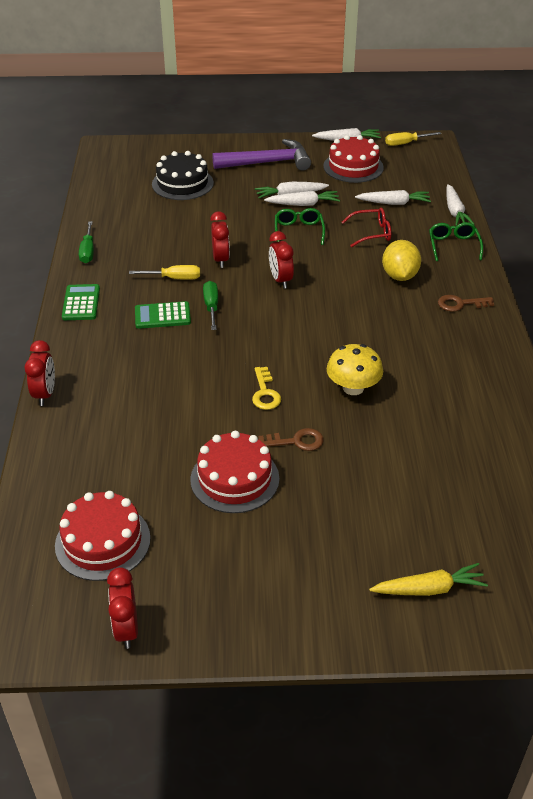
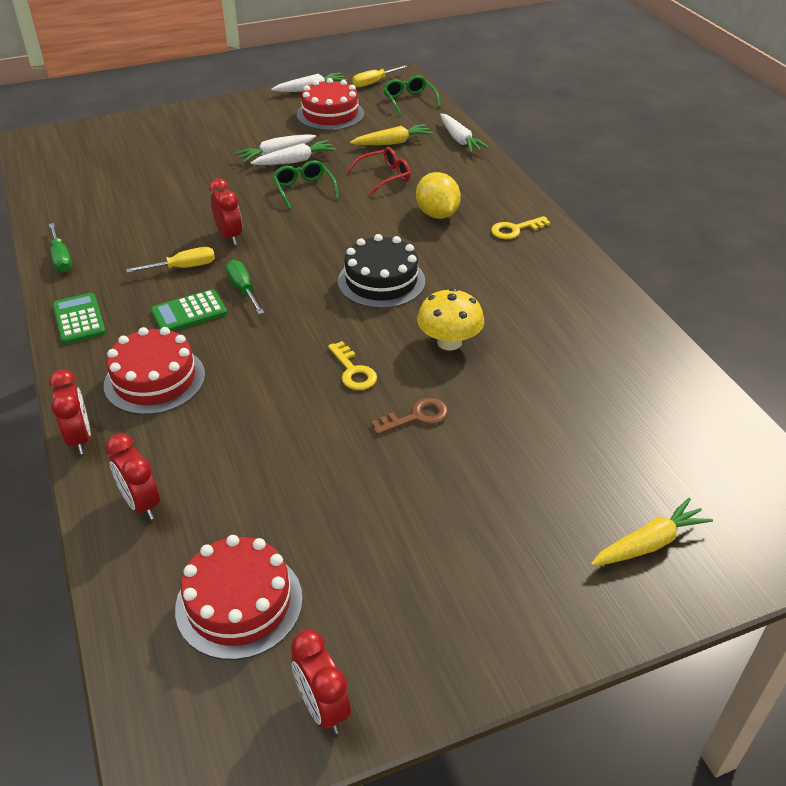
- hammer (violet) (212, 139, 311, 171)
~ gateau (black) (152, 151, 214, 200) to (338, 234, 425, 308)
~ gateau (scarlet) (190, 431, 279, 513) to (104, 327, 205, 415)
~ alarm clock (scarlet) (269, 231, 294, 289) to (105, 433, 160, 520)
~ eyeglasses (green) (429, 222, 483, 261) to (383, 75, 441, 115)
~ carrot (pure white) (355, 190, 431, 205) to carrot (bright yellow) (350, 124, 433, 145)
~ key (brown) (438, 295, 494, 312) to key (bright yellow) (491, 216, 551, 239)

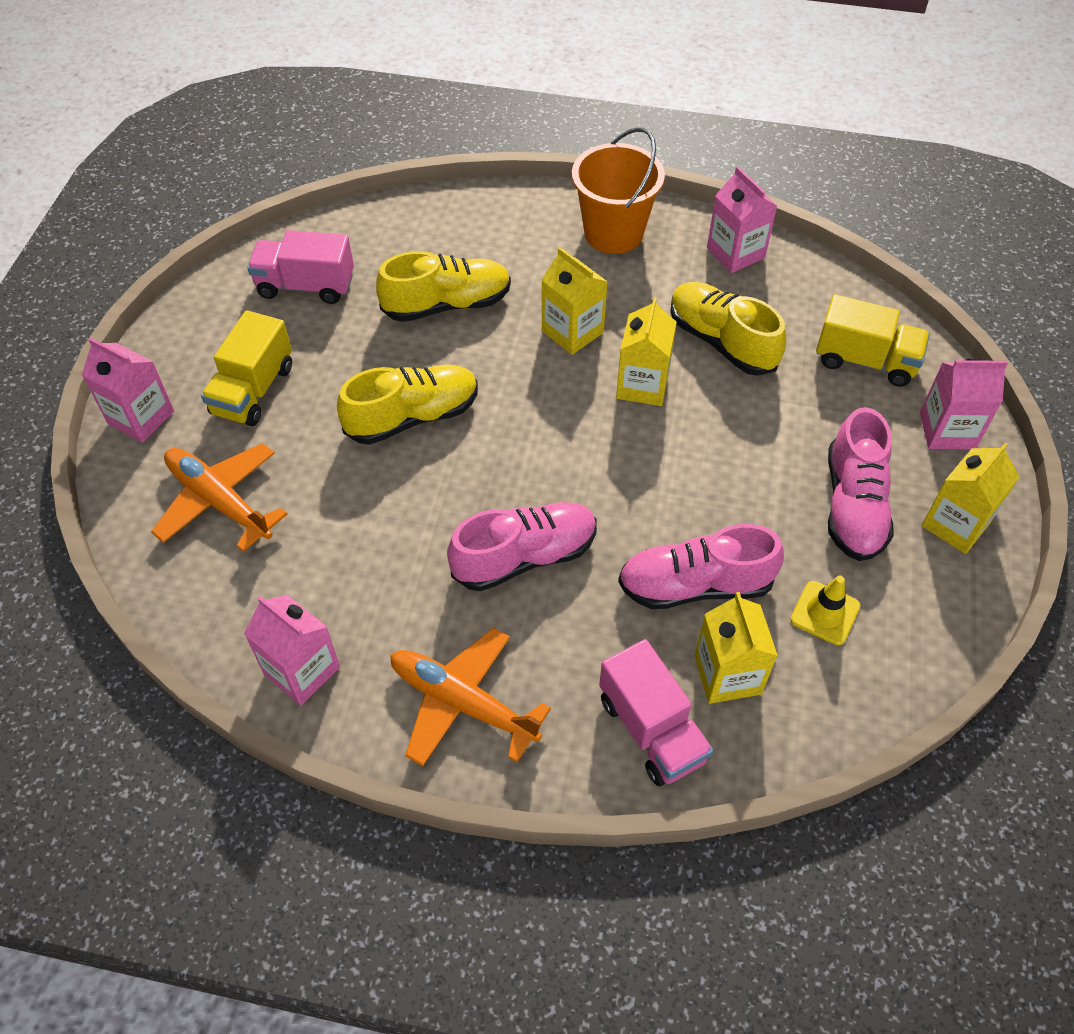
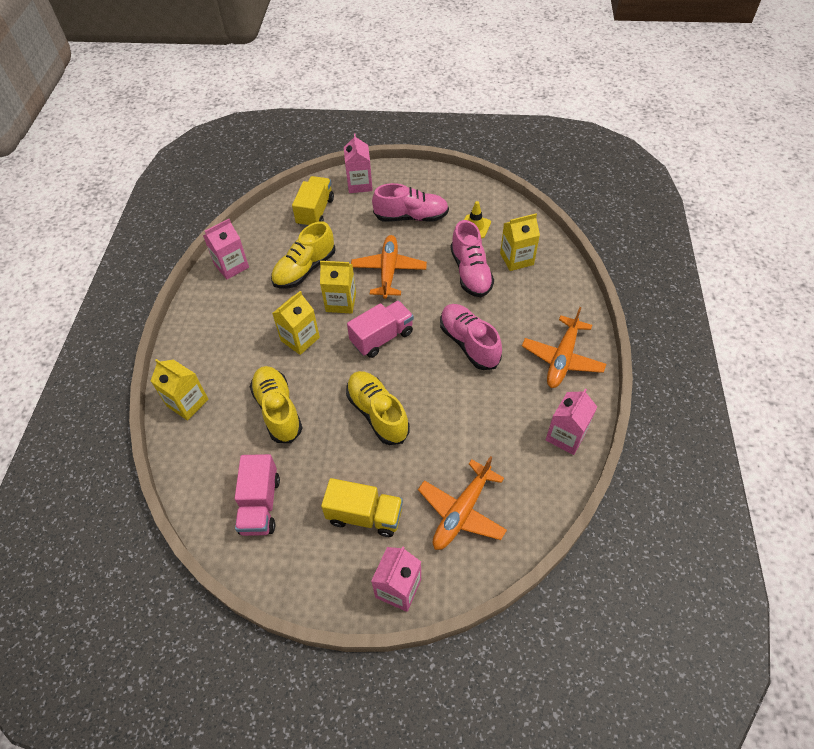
- pail (bright orange) (572, 127, 665, 254)
+ toy plane (bright orange) (351, 235, 427, 299)
~ toy truck (rose-pink) (599, 639, 713, 786) to (347, 300, 414, 358)
~ juice carton (bright yellow) (922, 442, 1020, 554) to (151, 359, 208, 420)

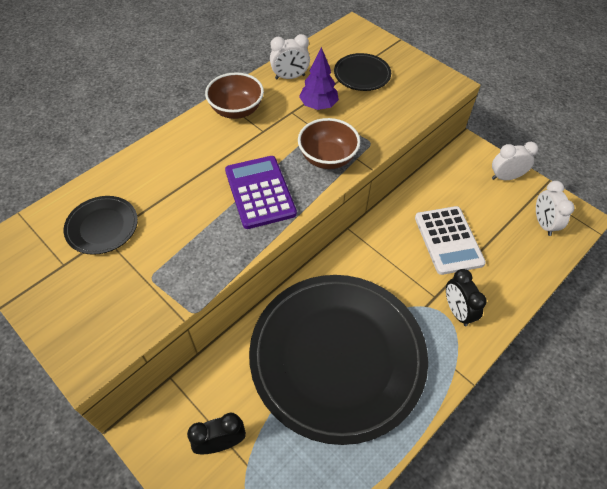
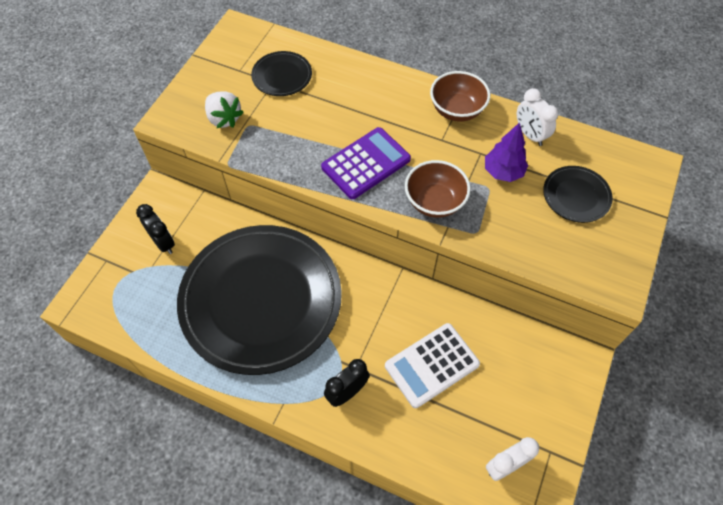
- alarm clock (pure white) (492, 142, 538, 180)
+ strawberry (pure white) (205, 91, 244, 128)

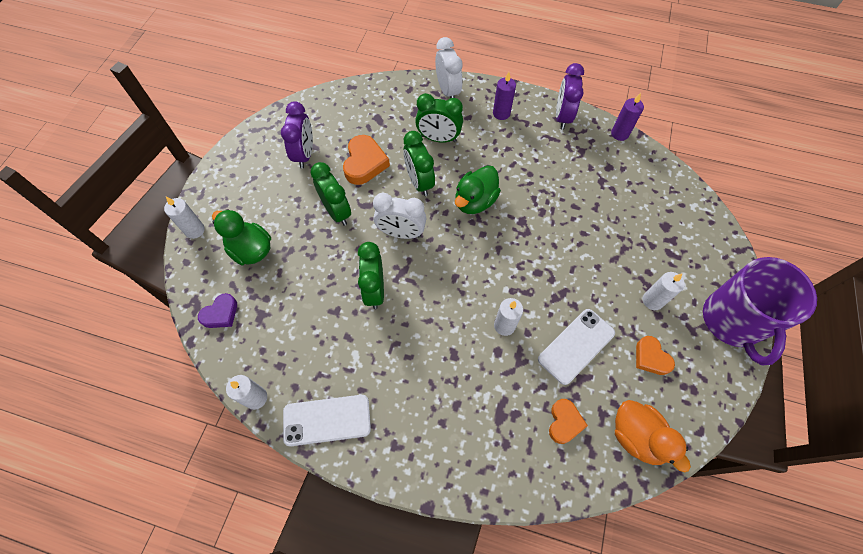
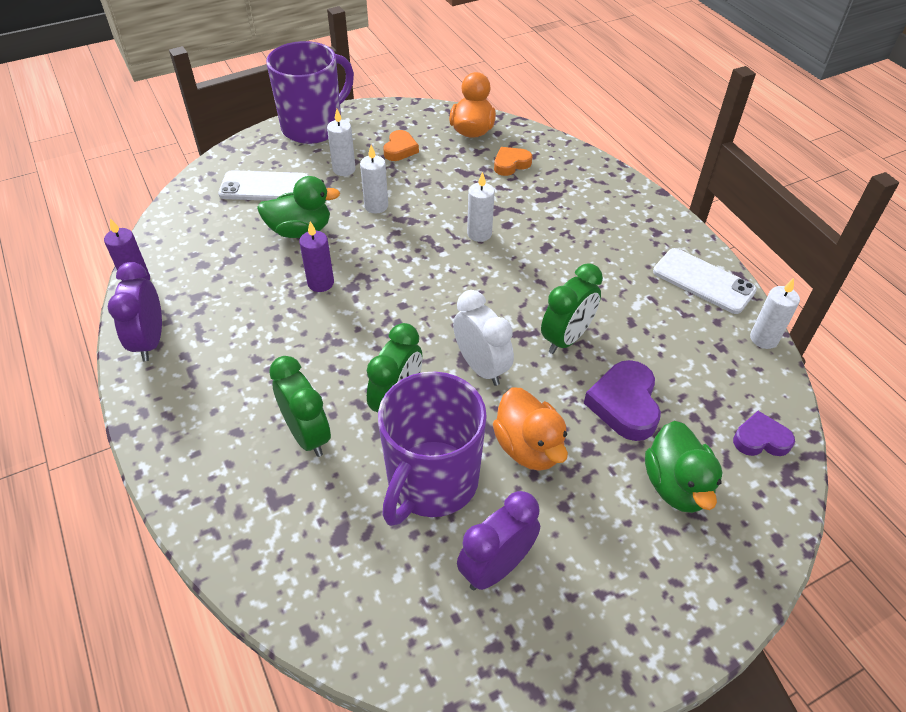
- alarm clock (pure white) (435, 37, 463, 98)
+ love heart (violet) (584, 360, 661, 441)
~ wax candle (pure white) (164, 197, 205, 239) to (360, 145, 388, 213)
~ rubber duck (green) (455, 165, 501, 214) to (257, 176, 340, 238)
~ wax candle (violet) (493, 72, 516, 120) to (299, 221, 334, 292)
~ phone (pure white) (538, 309, 615, 385) to (218, 170, 309, 201)
~ alarm clock (green) (311, 162, 351, 226) to rubber duck (bright orange) (493, 387, 568, 471)
~ love heart (bright orange) (343, 135, 390, 185) to mug (violet) (378, 372, 487, 526)
~ alarm clock (violet) (556, 63, 584, 130) = (108, 262, 162, 361) 120 degrees clockwise

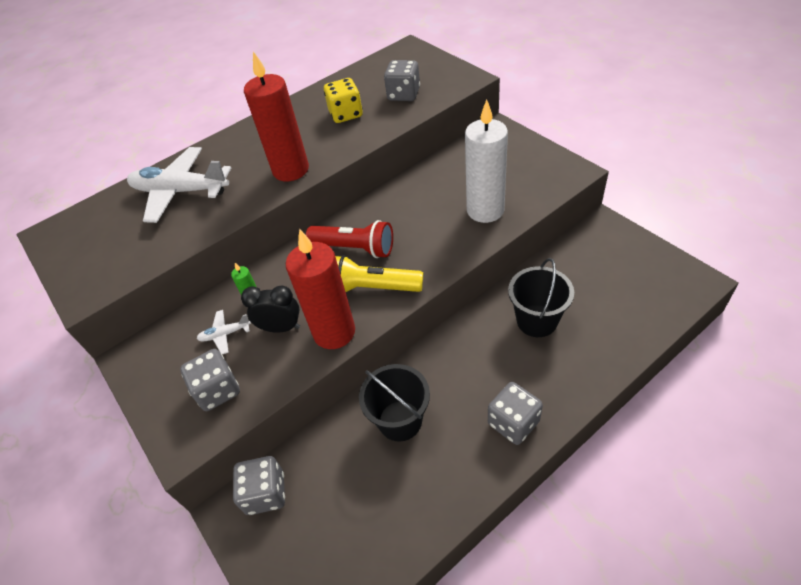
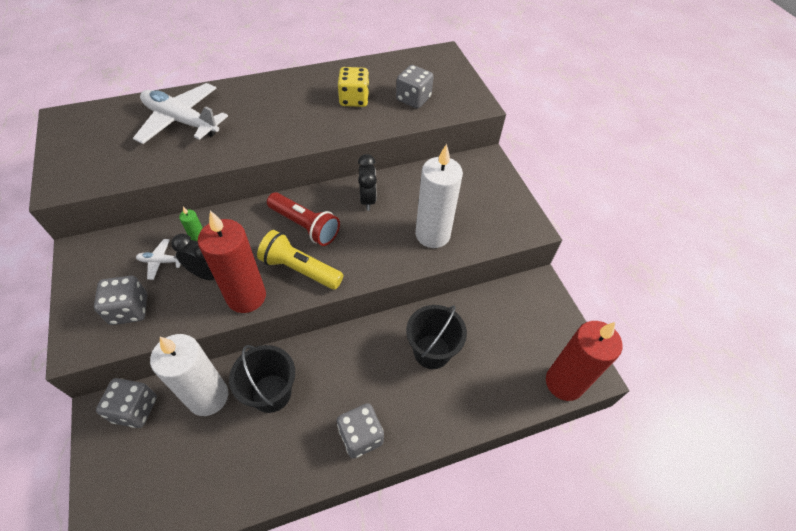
+ wax candle (pure white) (150, 334, 228, 416)
+ alarm clock (black) (358, 154, 377, 211)
~ wax candle (scarlet) (244, 51, 309, 181) to (546, 321, 622, 401)

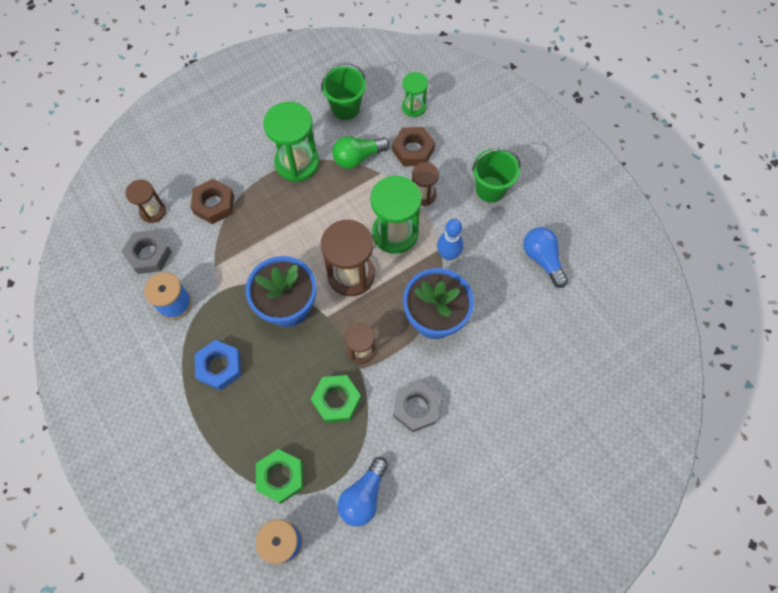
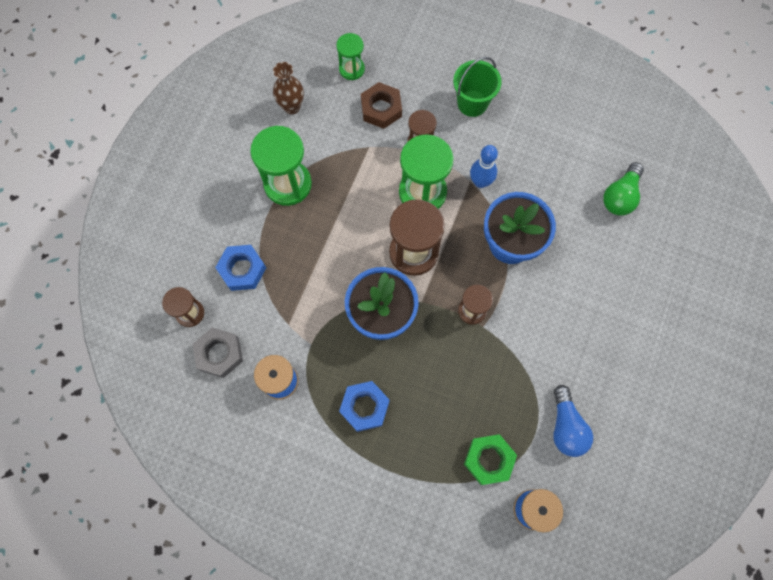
- hex nut (green) (311, 375, 361, 423)
- hex nut (ash-grey) (393, 381, 440, 432)
- bulb (royal blue) (523, 227, 568, 288)
~ bulb (green) (332, 136, 390, 169) to (603, 162, 644, 216)
~ pail (green) (321, 62, 366, 120) to tall vase (brown) (273, 62, 304, 114)
~ hex nut (brown) (191, 179, 234, 224) to hex nut (royal blue) (215, 245, 266, 291)

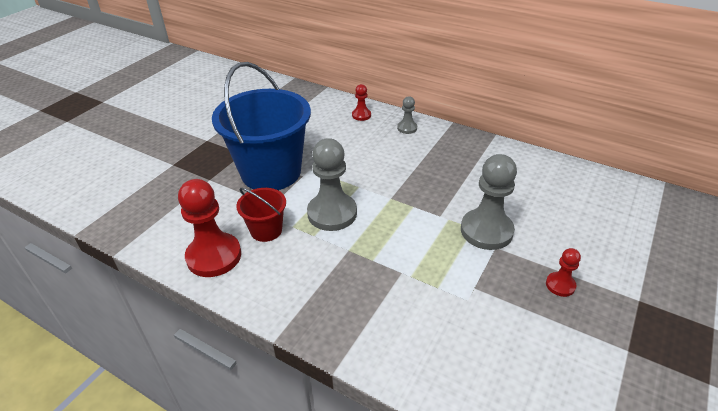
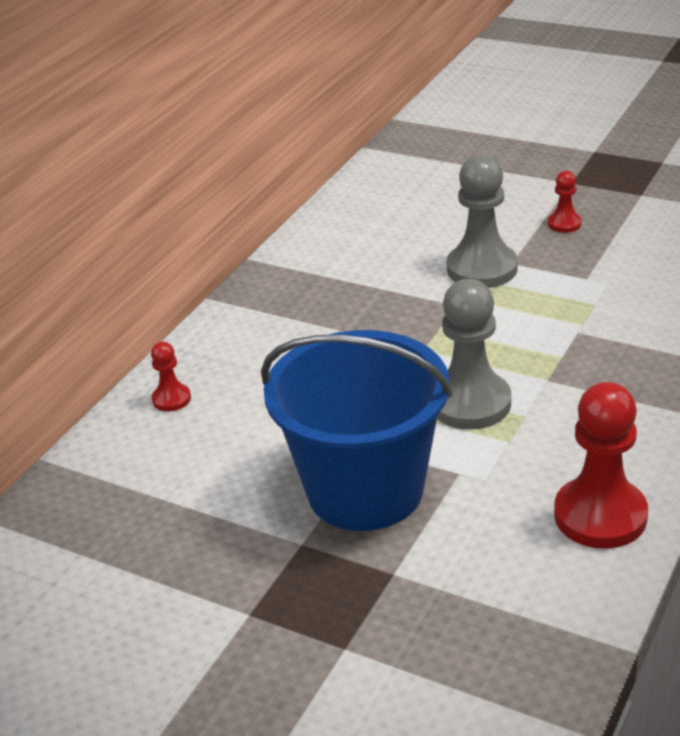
- pail (scarlet) (236, 188, 286, 242)
- pawn (ash-grey) (397, 96, 417, 134)

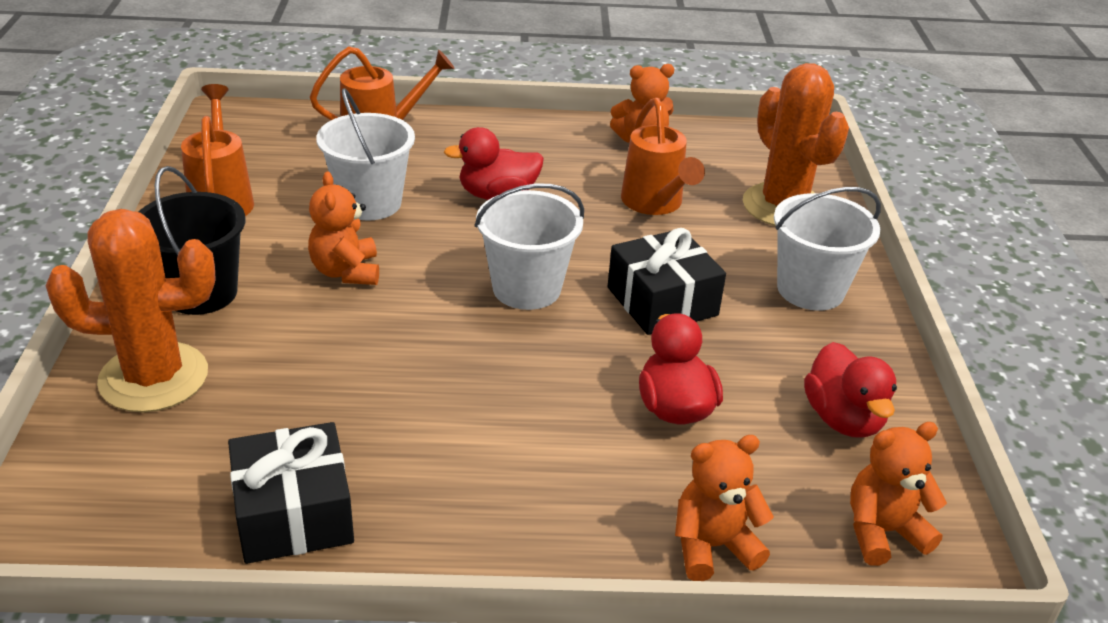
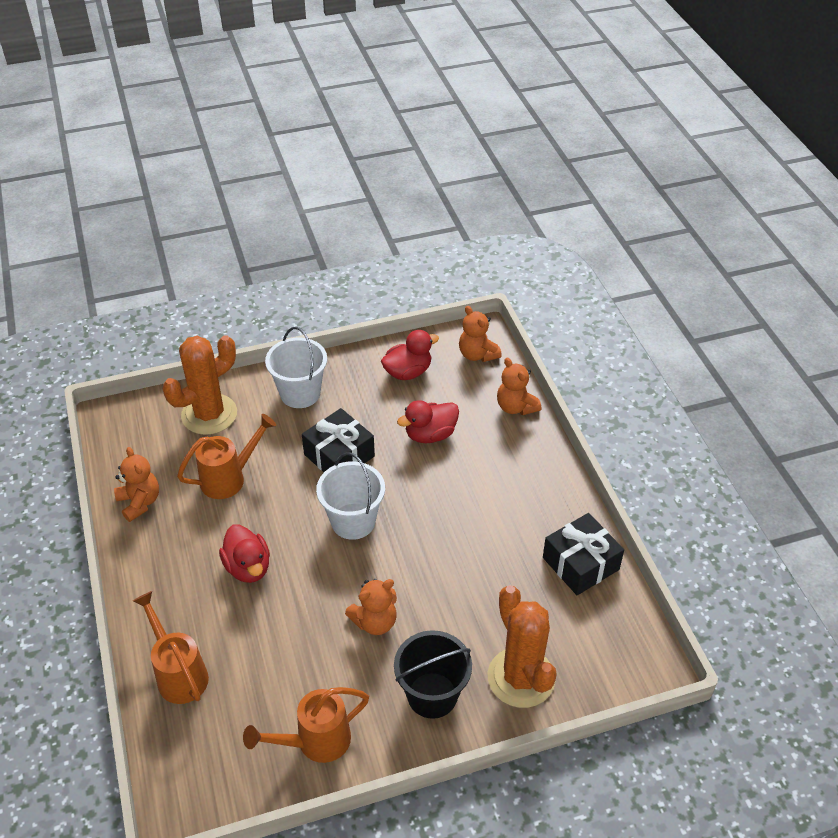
- pail (pure white) (316, 88, 415, 221)

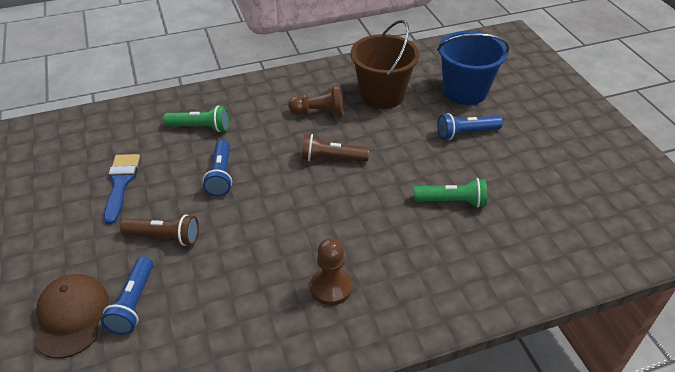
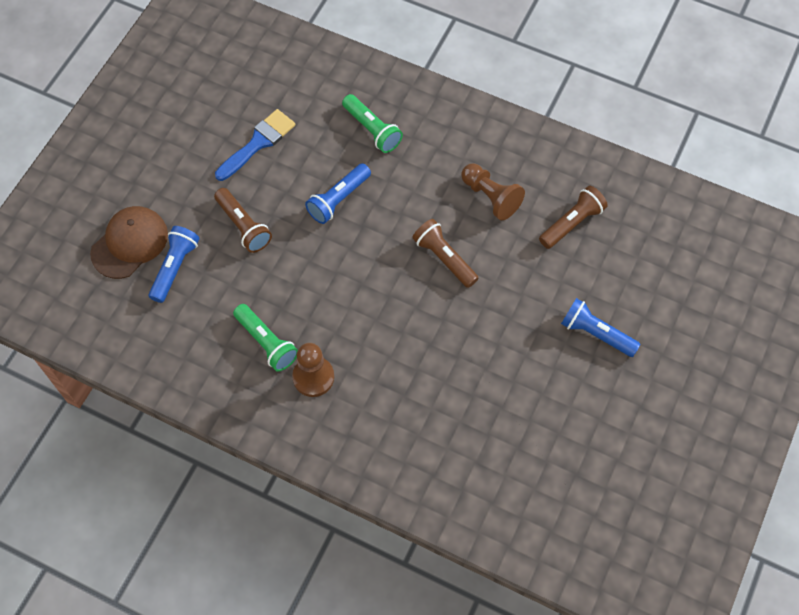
- pail (royal blue) (437, 31, 509, 105)
~ torch (green) (414, 178, 487, 207) to (233, 304, 298, 372)
~ pail (brown) (350, 20, 419, 109) to torch (brown) (539, 186, 608, 249)
~ torch (royal blue) (101, 257, 153, 334) = (148, 226, 200, 303) 150 degrees clockwise

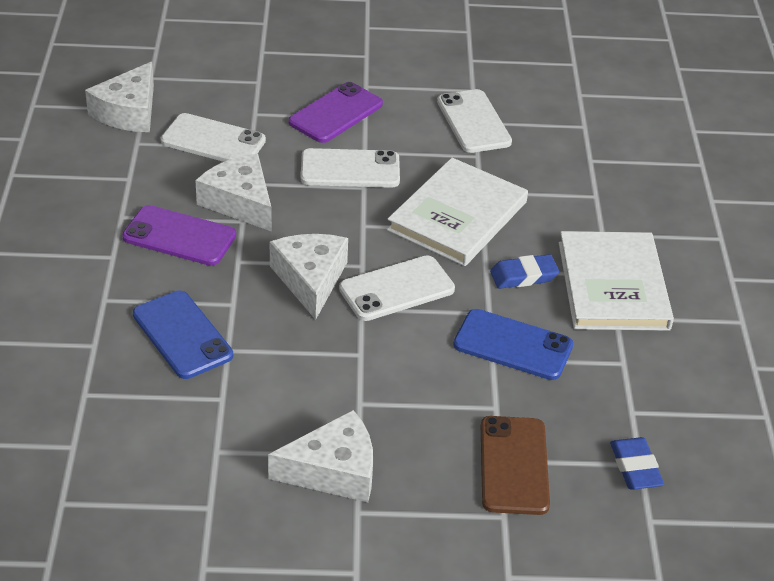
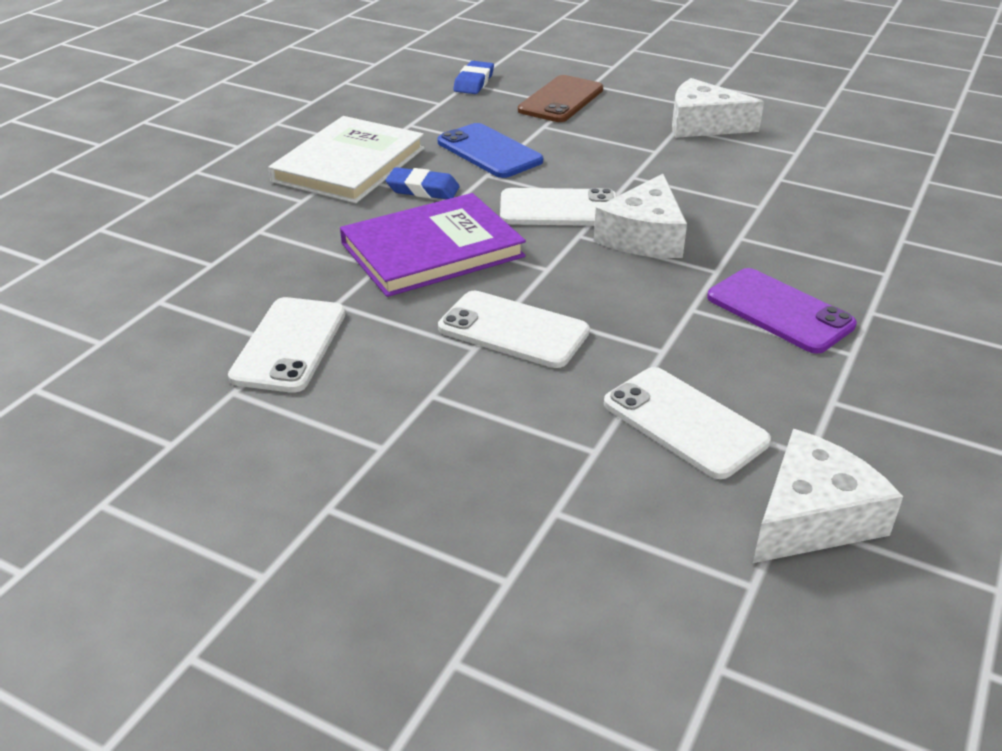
- phone (royal blue) (133, 290, 233, 379)
- piece of cheese (pure white) (195, 154, 272, 232)
- phone (violet) (289, 82, 383, 143)
~ book (pure white) (387, 158, 528, 266) to book (violet) (340, 193, 526, 297)

